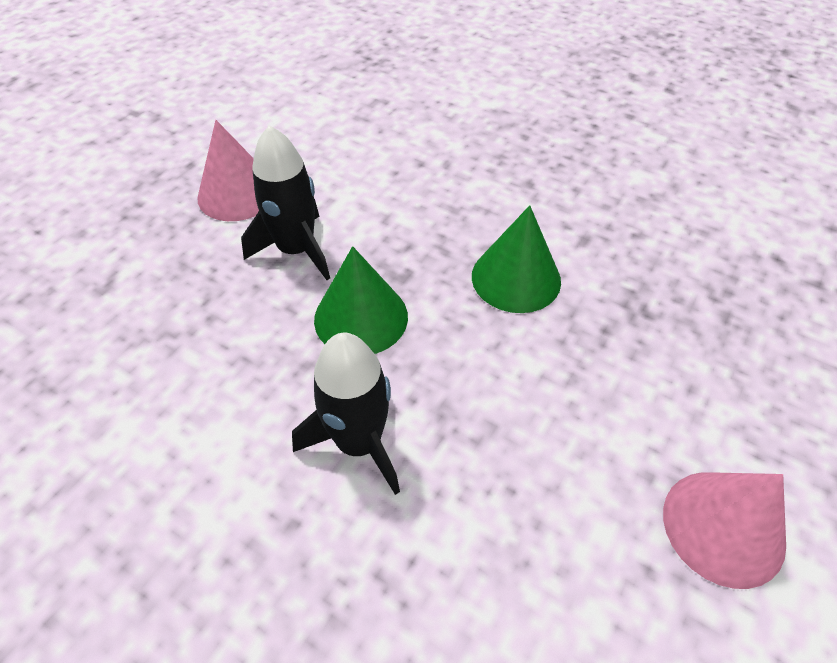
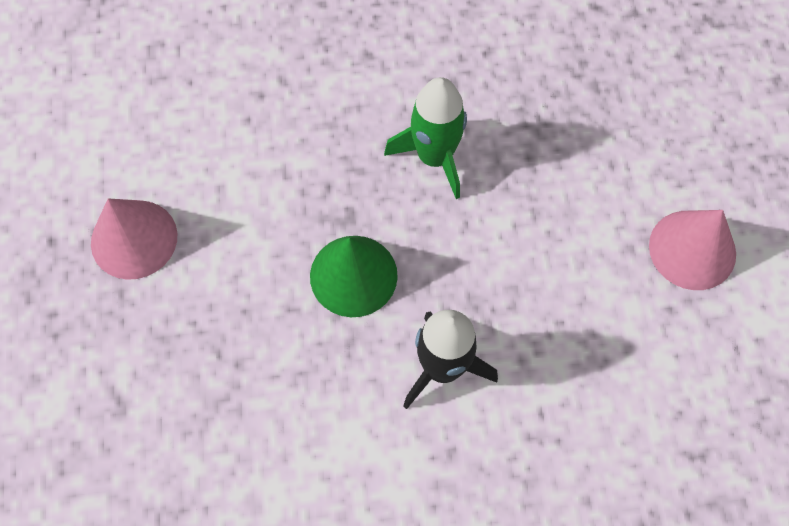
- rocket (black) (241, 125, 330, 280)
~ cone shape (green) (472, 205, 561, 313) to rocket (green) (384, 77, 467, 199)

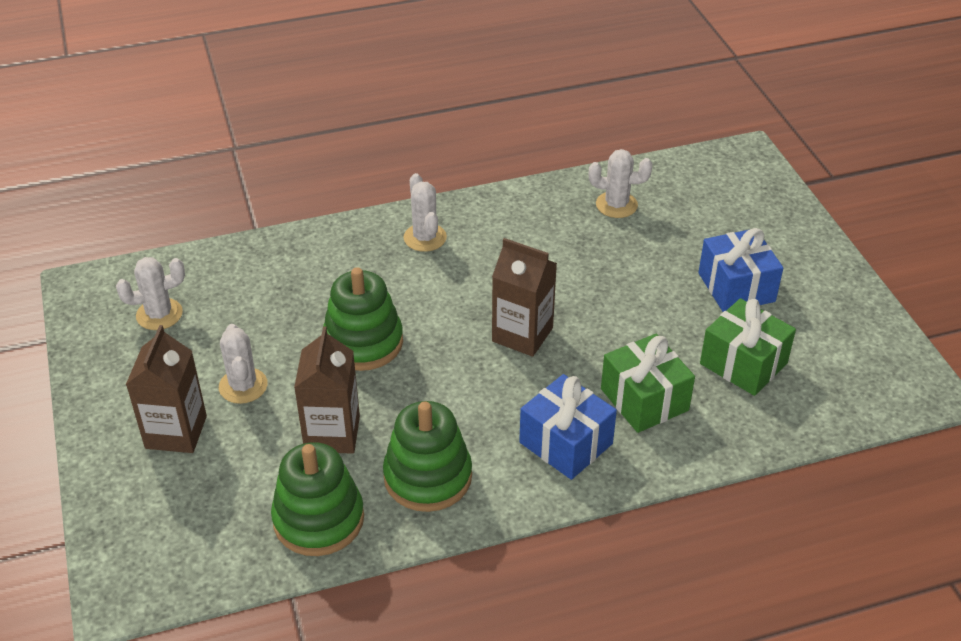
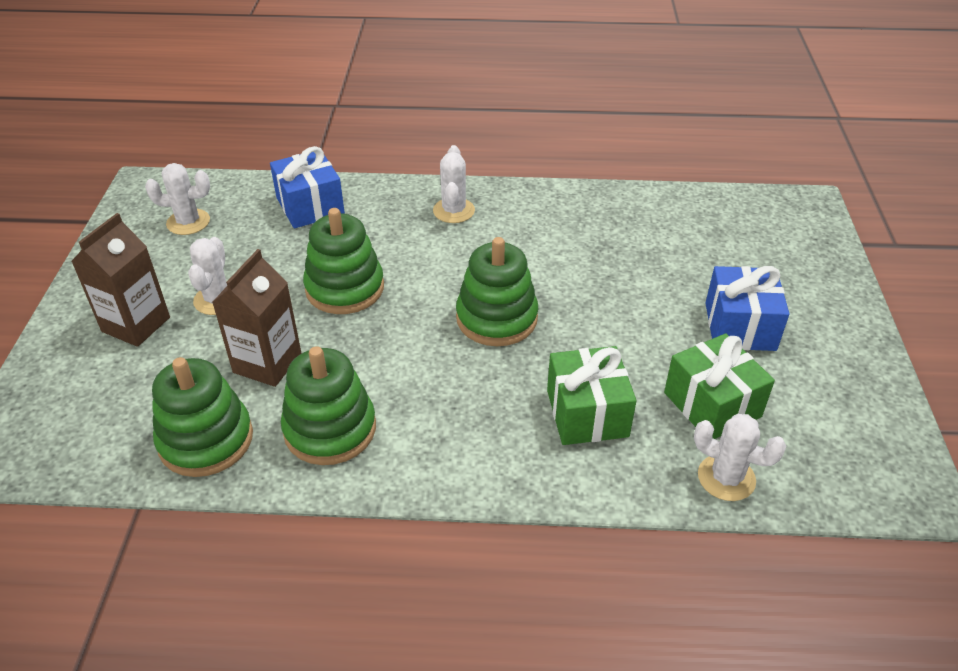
~ present (royal blue) (519, 374, 617, 480) to (270, 146, 345, 228)
~ prickly plant (pure white) (589, 149, 652, 218) to (694, 414, 786, 501)
~ juice carton (brown) (492, 238, 557, 357) to stacking rings (green) (456, 237, 538, 346)

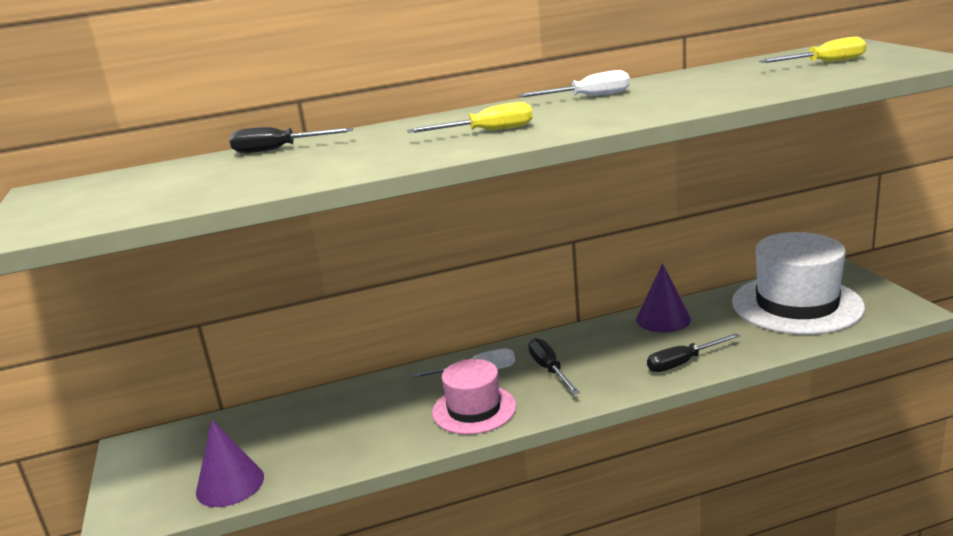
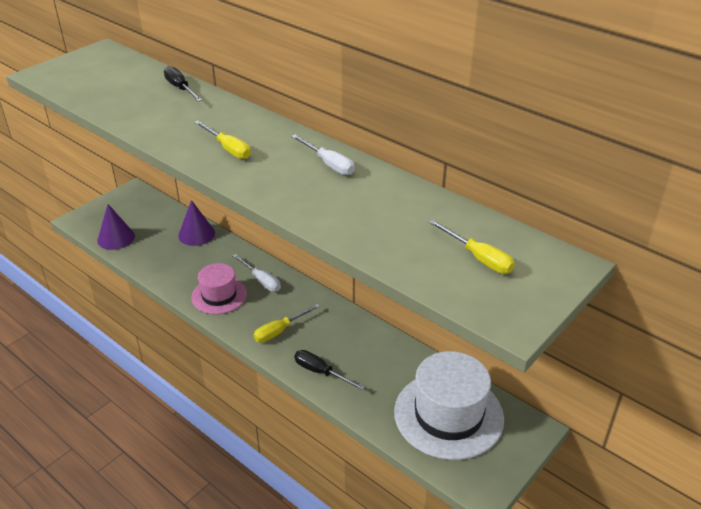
- hand screwdriver (black) (528, 338, 580, 395)
+ hand screwdriver (bright yellow) (254, 304, 320, 342)
~ cone shape (violet) (636, 263, 691, 333) to (178, 200, 215, 246)

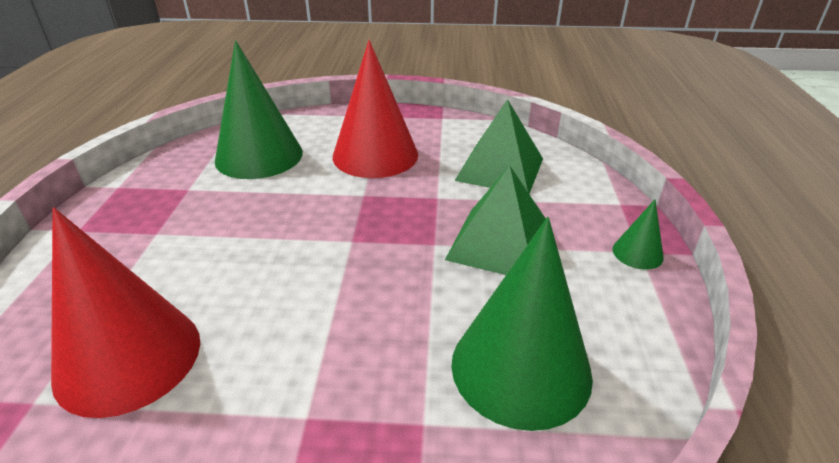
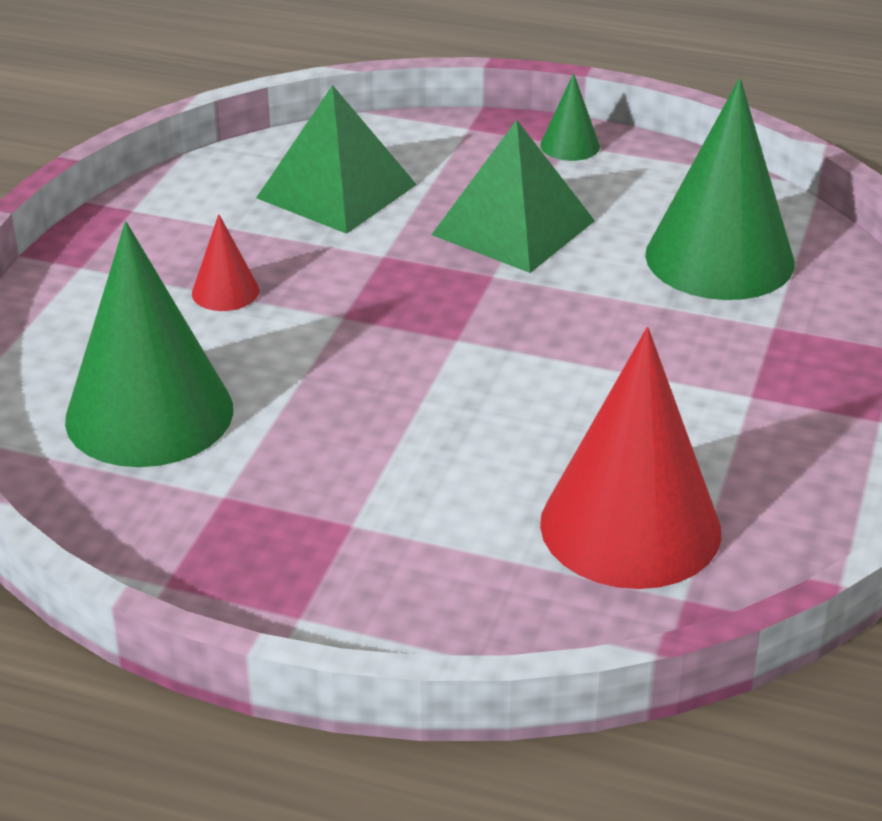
~ cone shape (scarlet) (333, 40, 418, 178) = (192, 214, 259, 311) x0.44

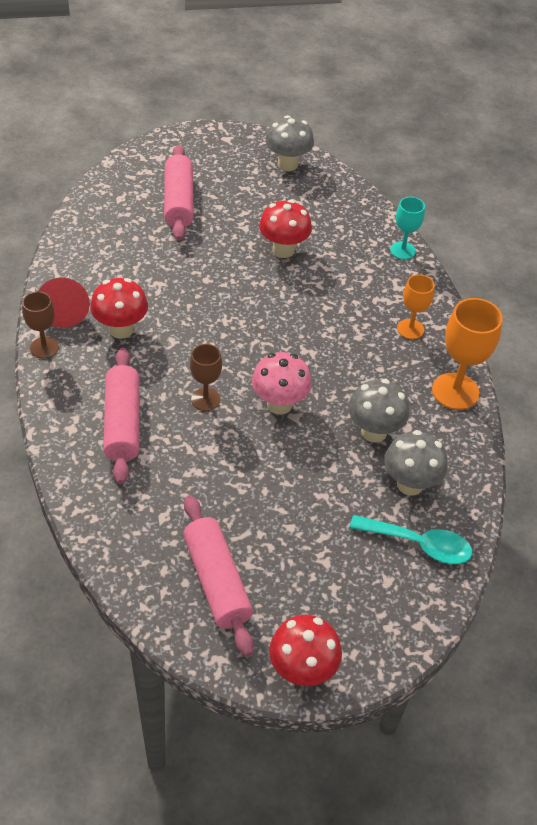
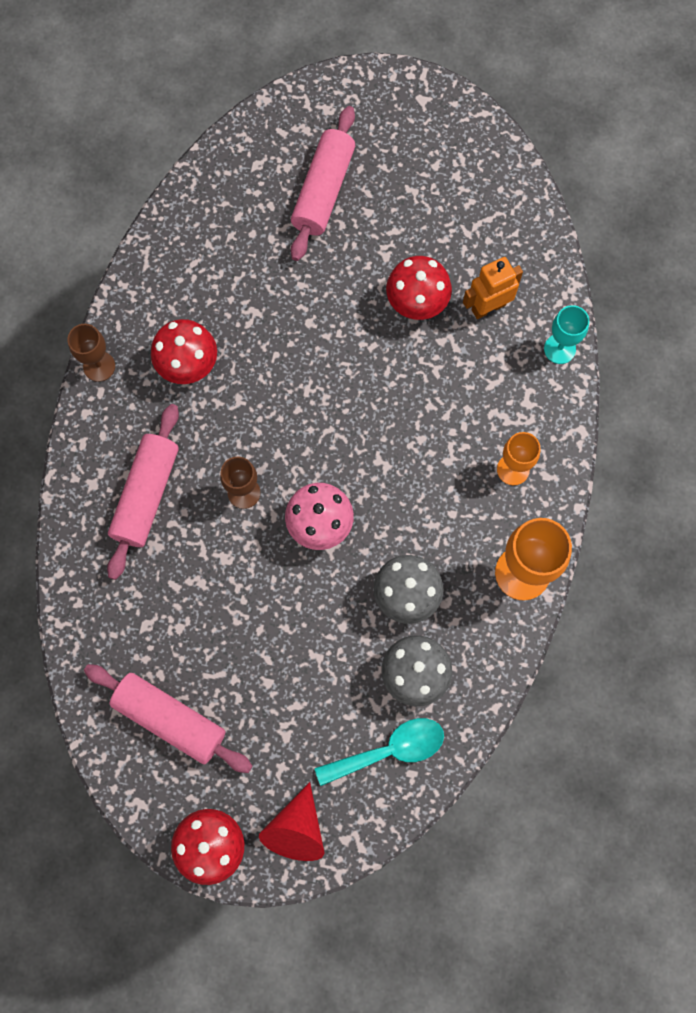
- fungus (ash-grey) (265, 115, 314, 171)
+ robot (bright orange) (463, 257, 523, 319)
~ cone shape (scarlet) (38, 278, 90, 328) to (259, 782, 325, 861)
~ rolling pin (rose-pink) (183, 495, 254, 657) = (84, 664, 253, 773) 60 degrees counterclockwise
~ tablespoon (teal) (349, 515, 472, 564) = (315, 718, 444, 786) 60 degrees counterclockwise

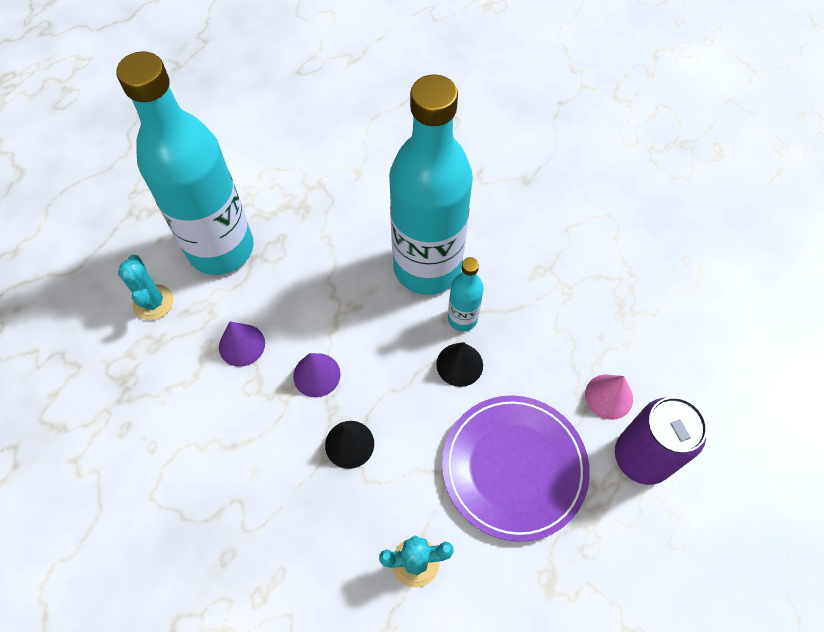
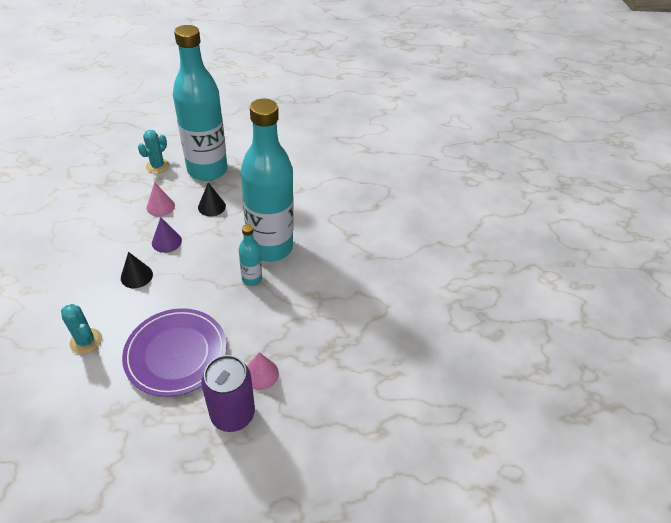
~ cone shape (black) (436, 342, 483, 387) to (198, 182, 226, 216)
~ cone shape (violet) (219, 322, 265, 367) to cone shape (rose-pink) (147, 182, 175, 216)

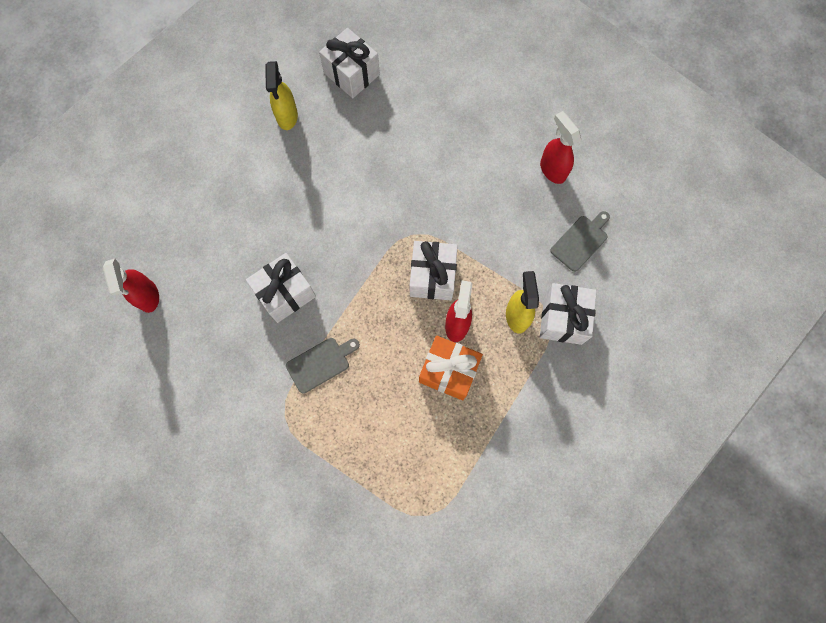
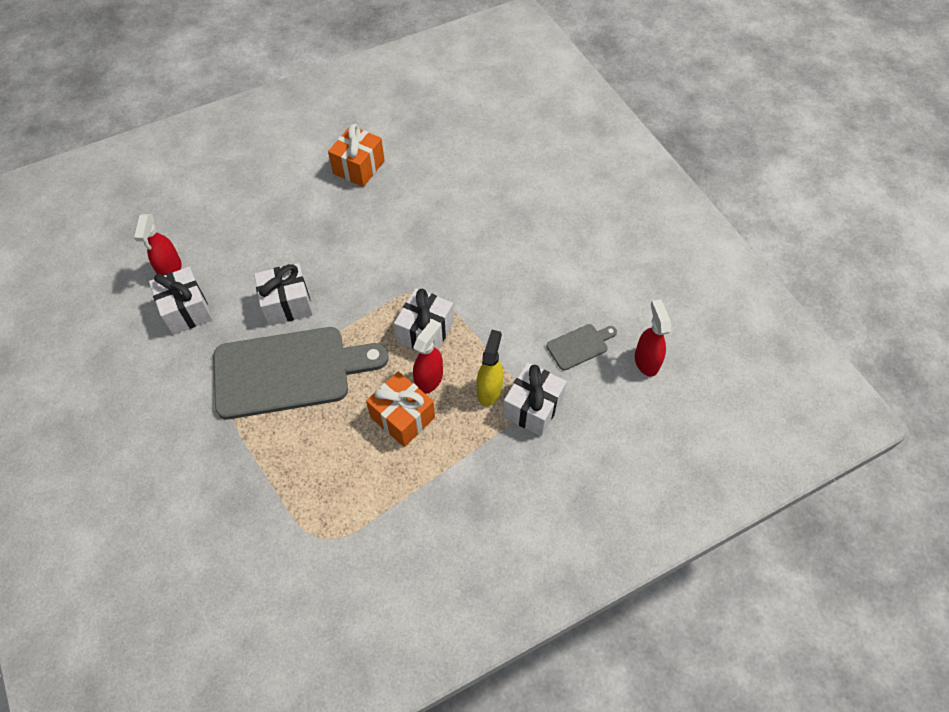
~ present (pure white) (319, 28, 380, 98) to (149, 267, 213, 335)
~ spray bottle (scarlet) (540, 111, 581, 184) to (635, 300, 671, 377)
~ spray bottle (bright yellow) (265, 61, 298, 130) to present (bright orange) (328, 124, 385, 187)
~ bread board (ash-grey) (286, 338, 360, 394) = (213, 327, 389, 419) x2.33

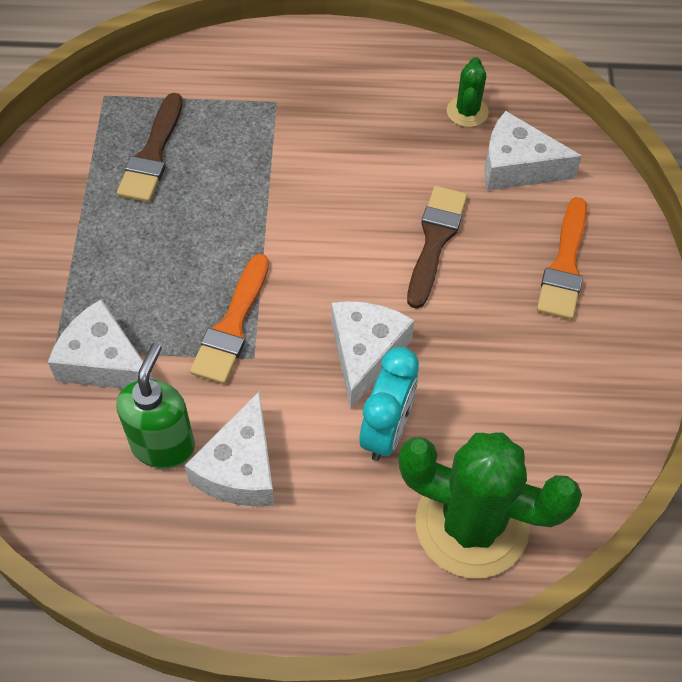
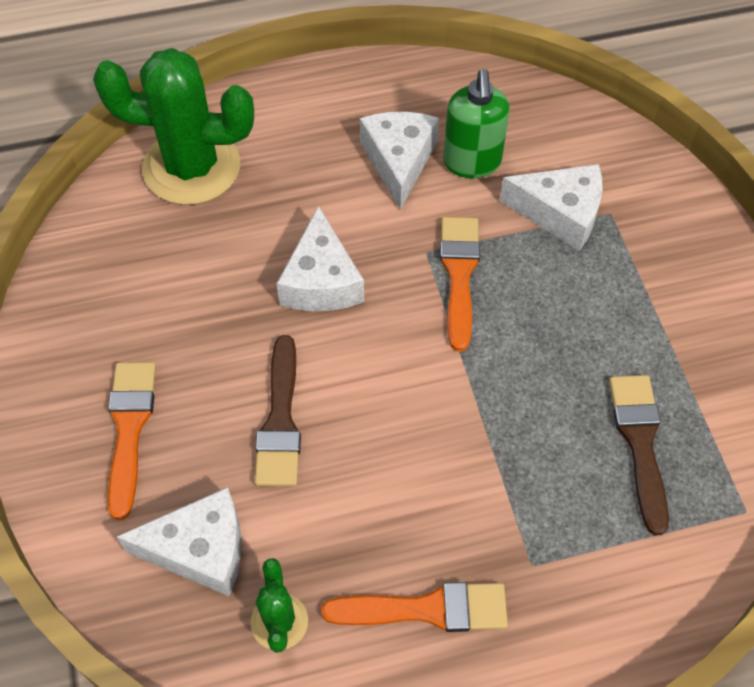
- alarm clock (teal) (359, 347, 419, 461)
+ paint brush (bright orange) (321, 582, 508, 632)

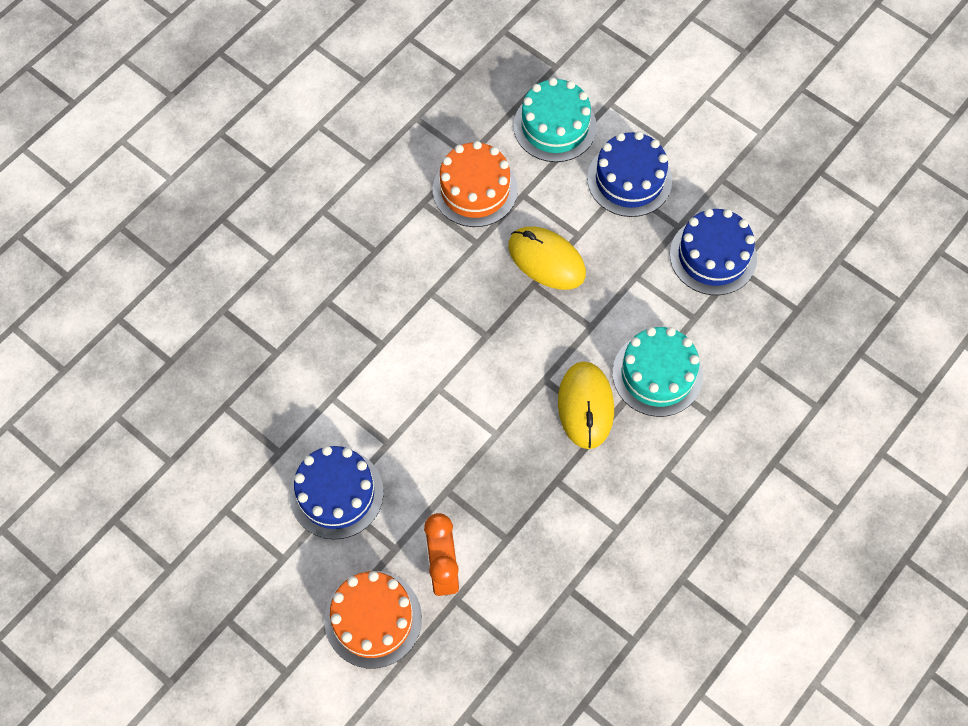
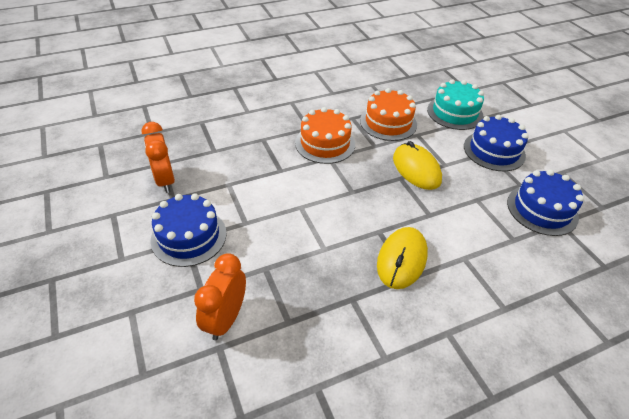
- gateau (teal) (612, 327, 703, 417)
+ alarm clock (bright orange) (142, 122, 175, 193)
~ gateau (bright orange) (324, 571, 422, 668) to (295, 107, 355, 164)

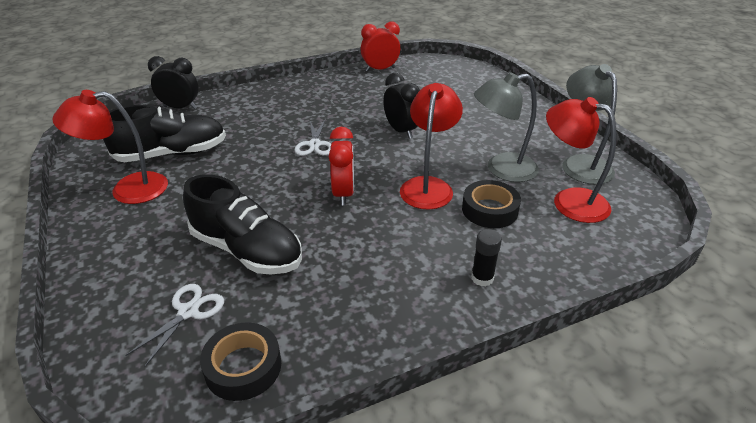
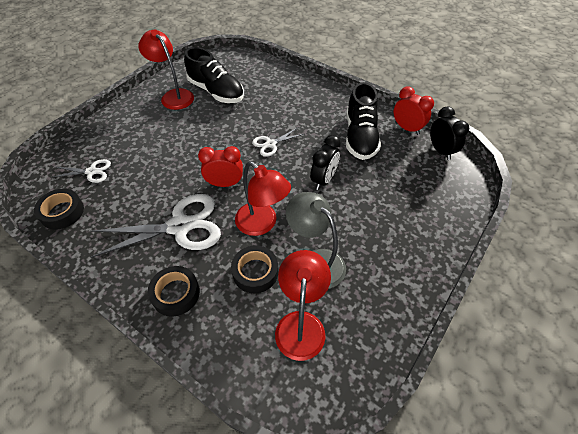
- reading lamp (ash-grey) (562, 64, 617, 185)
+ pair of scissors (pure white) (91, 194, 221, 258)
~ alarm clock (black) (148, 56, 198, 109) to (430, 106, 469, 160)
~ sneaker (black) (183, 174, 302, 275) to (346, 82, 381, 160)
~ stick of glue (black) (471, 229, 502, 286) to roll of tape (black) (148, 266, 200, 317)
~ alarm clock (scarlet) (329, 127, 354, 206) = (198, 146, 243, 187) 150 degrees counterclockwise
~ reading lamp (scarlet) (400, 83, 463, 210) = (235, 161, 291, 236) 60 degrees clockwise

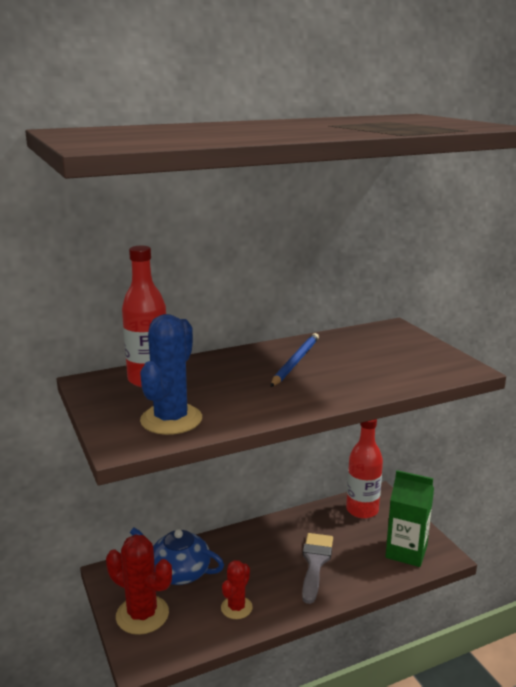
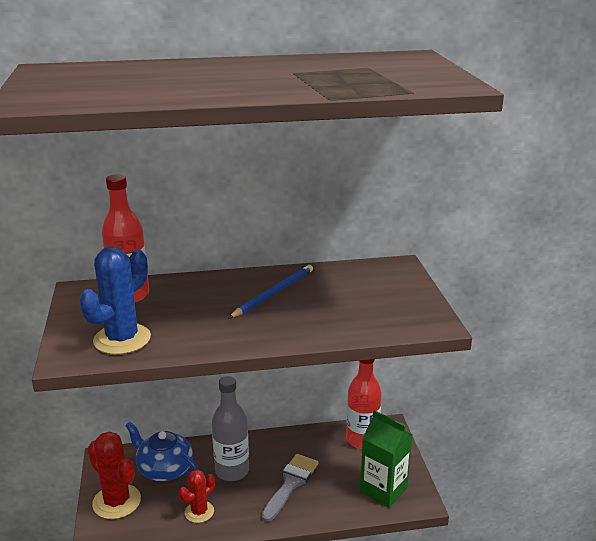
+ drink bottle (ash-grey) (212, 376, 249, 481)

